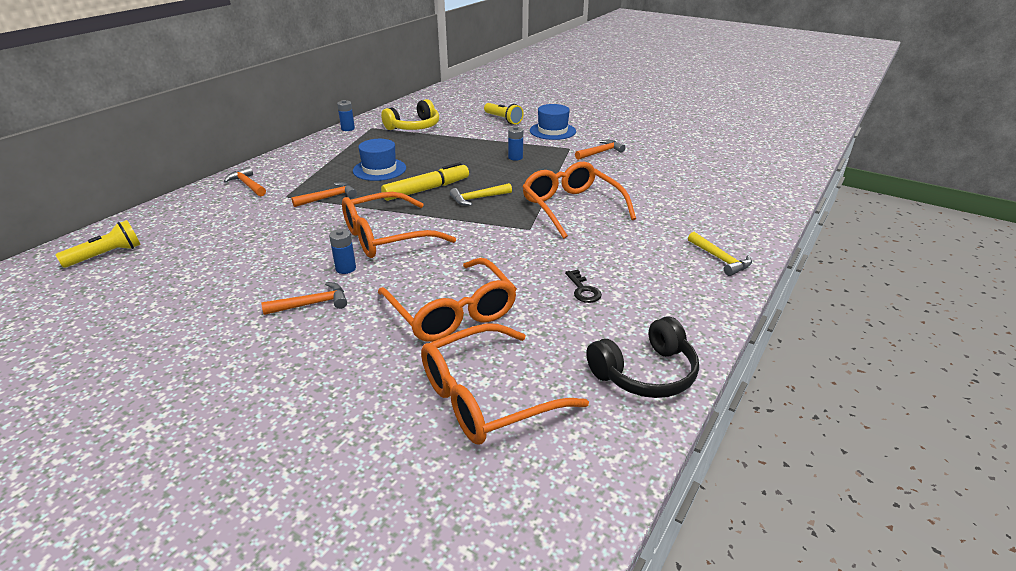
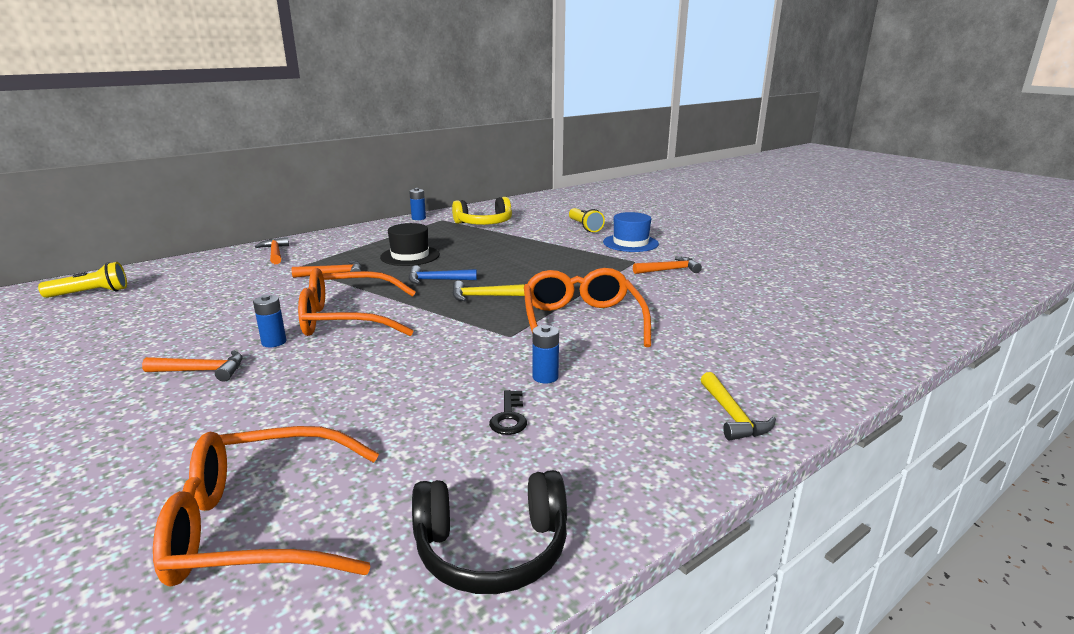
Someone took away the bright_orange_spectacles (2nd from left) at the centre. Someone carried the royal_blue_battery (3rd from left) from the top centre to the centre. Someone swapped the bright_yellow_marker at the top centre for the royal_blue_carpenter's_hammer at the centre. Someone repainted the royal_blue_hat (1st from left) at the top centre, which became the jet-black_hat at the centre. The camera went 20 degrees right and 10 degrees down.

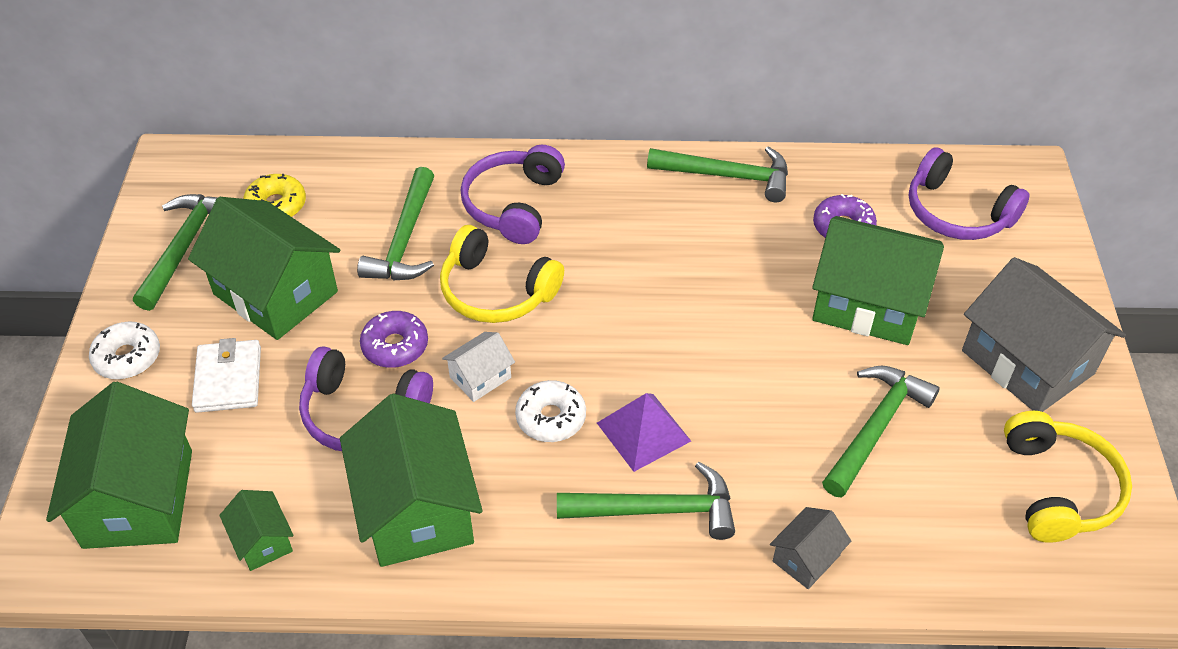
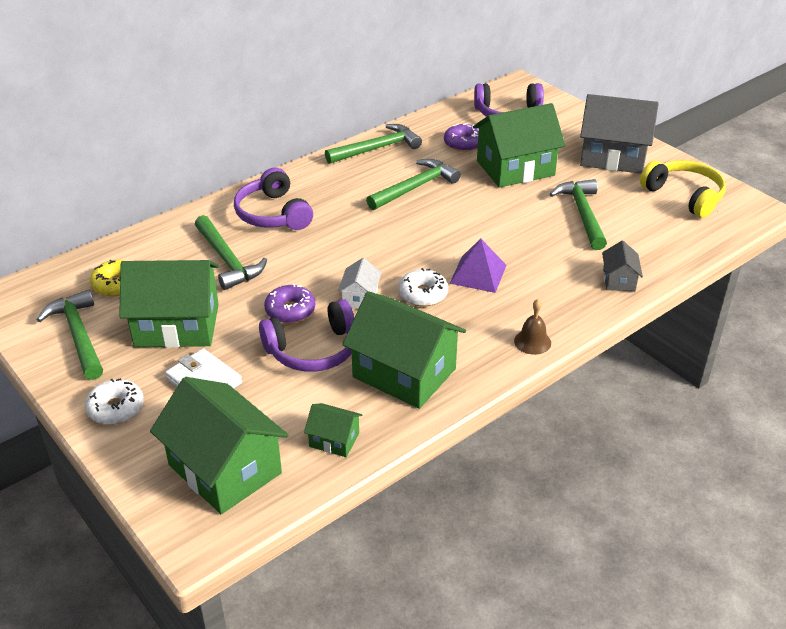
Someone took away the bright_yellow_headphones (1st from left) at the centre. Someone put down the brown_school_bell at the middle right. Someone carried the leaf-green_carpenter's_hammer (3rd from left in the first image) from the bottom centre to the top centre. The camera went 40 degrees left and 10 degrees down.

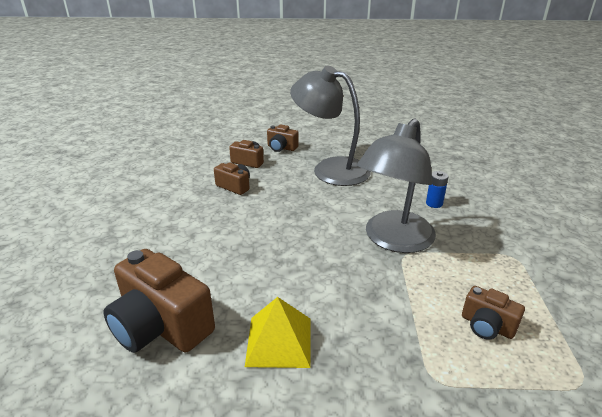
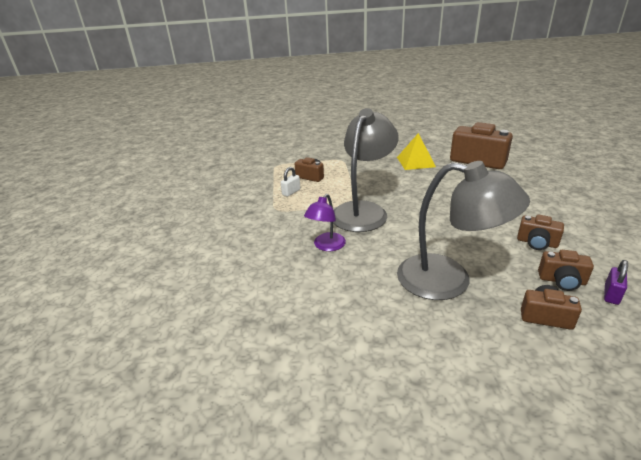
Someone put down the white_lock at the centre. Someone put down the royal_purple_lock at the middle right. Someone swapped the royal_blue_battery at the middle right for the royal_purple_desk_lamp at the centre. The camera went 175 degrees right and 0 degrees up.

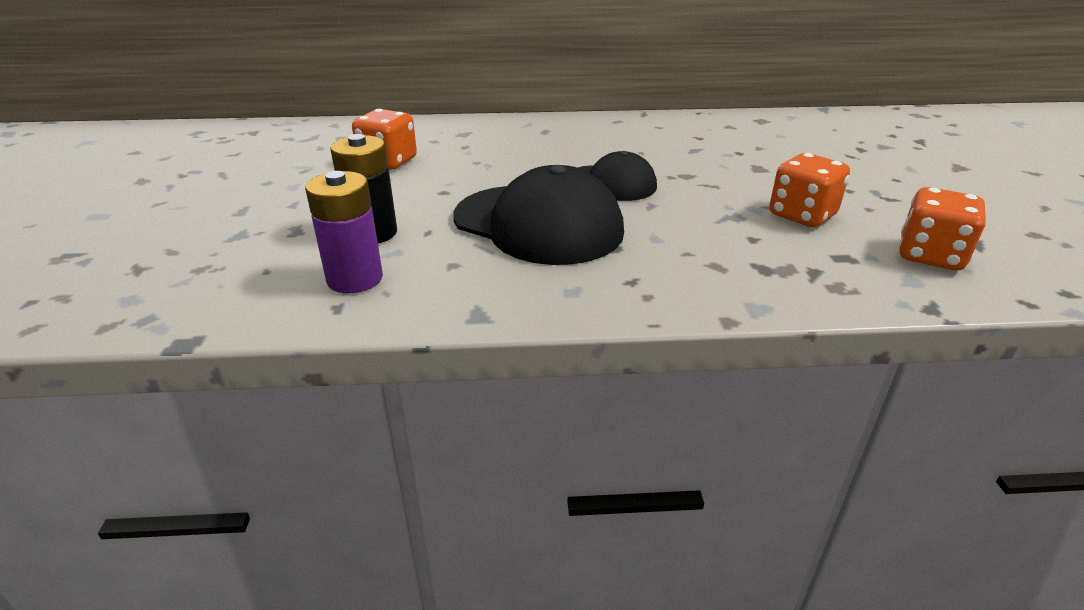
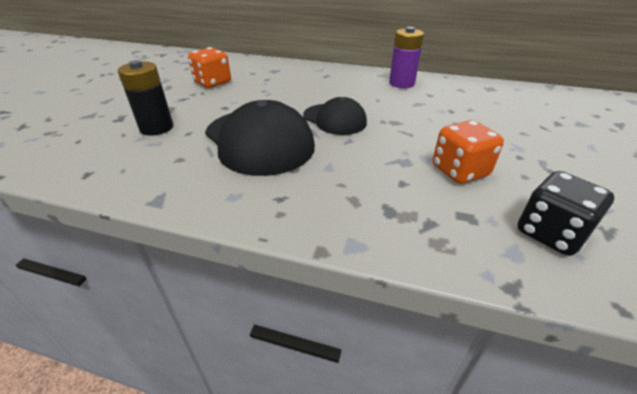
Someone carried the royal_purple_battery from the middle left to the top centre. Someone repainted the bright_orange_die (3rd from left) at the middle right, which became the jet-black_die at the middle right. The camera went 20 degrees right and 5 degrees up.

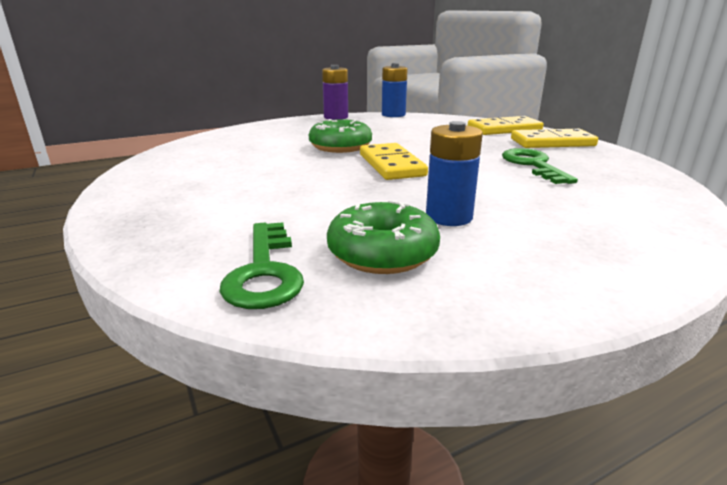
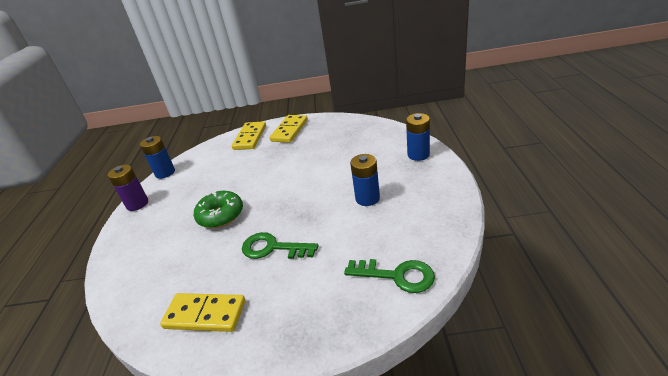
Someone took away the leaf-green_glazed_donut (2nd from left) at the centre. Someone put down the royal_blue_battery (3rd from left) at the centre. Someone carried the bright_yellow_domino_tile (1st from left) from the top centre to the bottom left. Someone carried the leaf-green_key (2nd from left in the first image) from the middle right to the centre. The camera went 60 degrees left and 10 degrees up.

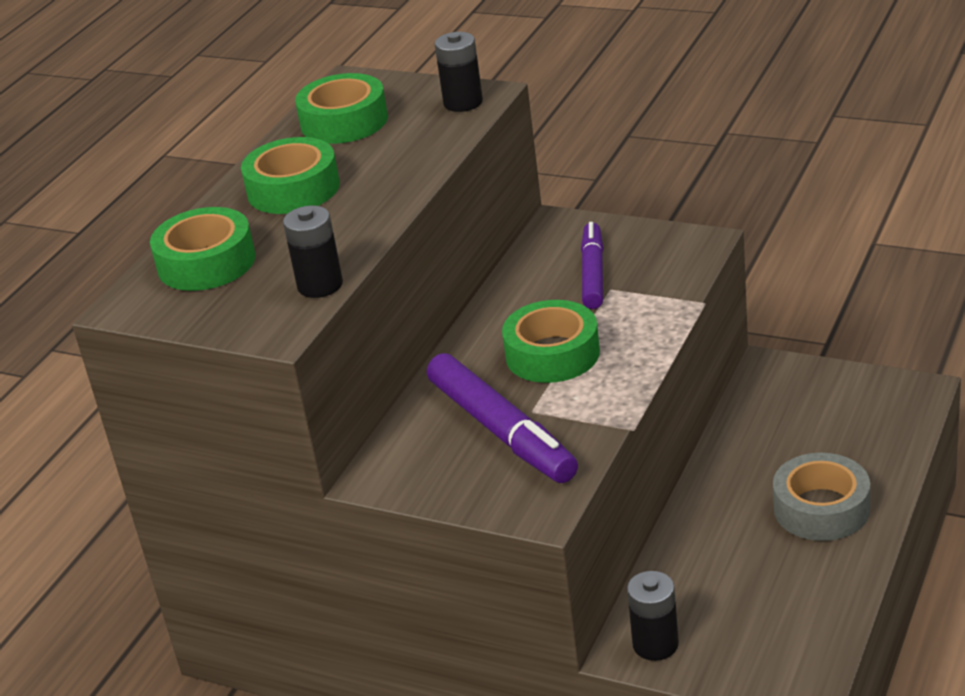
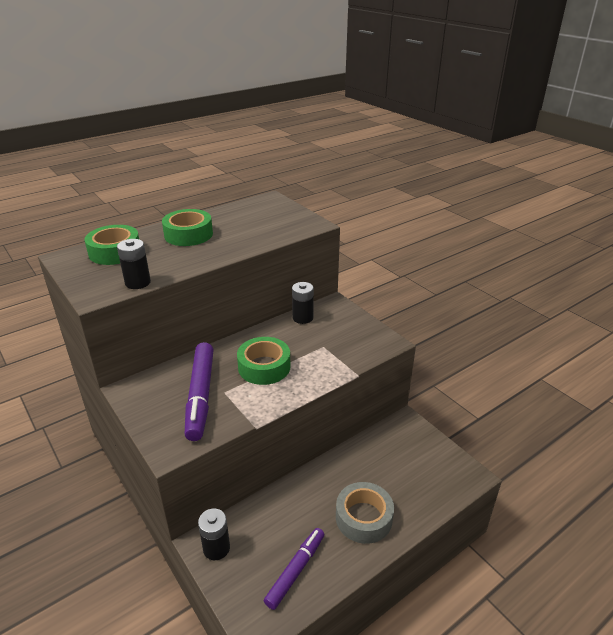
Someone took away the leaf-green_sticky_tape (3rd from left) at the top centre. Someone carried the jet-black_battery (2nd from left in the first image) from the top centre to the centre. Someone carried the royal_purple_marker (2nd from left) from the centre to the bottom centre. The camera went 25 degrees right and 0 degrees up.

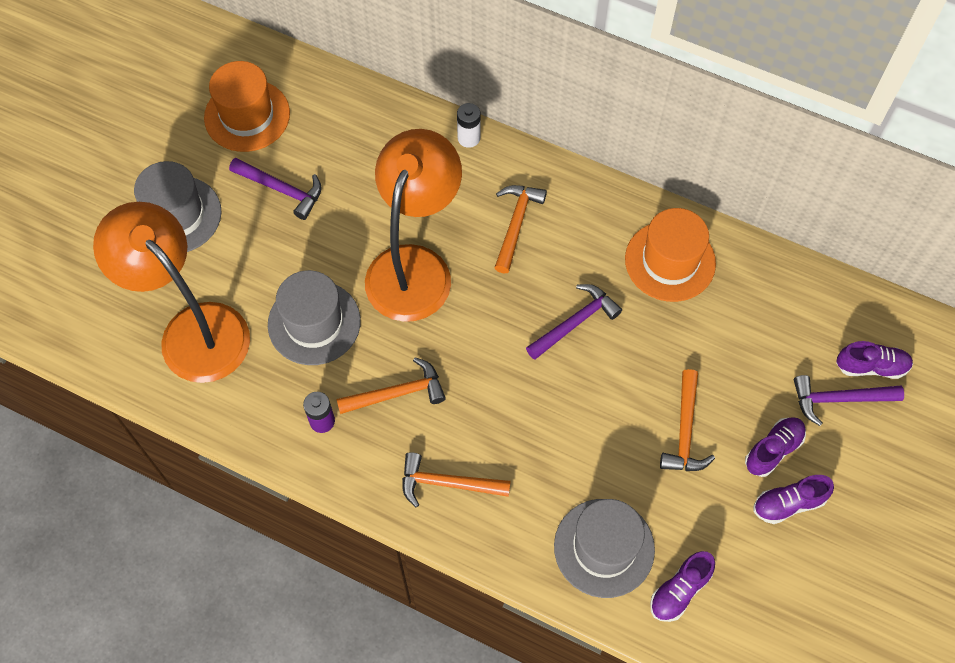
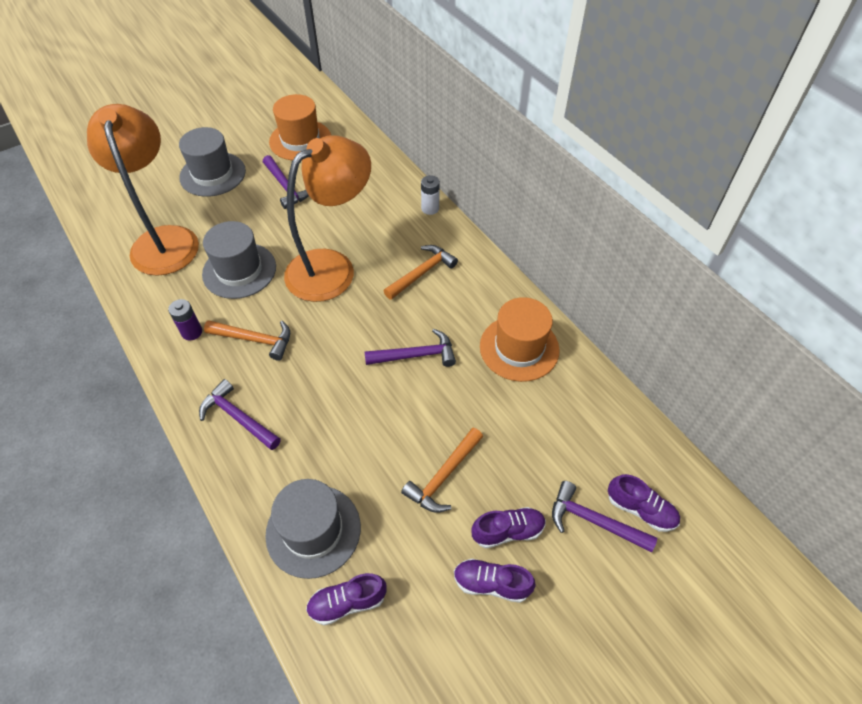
Someone repainted the bright_orange_carpenter's_hammer (2nd from left) at the bottom centre, which became the royal_purple_carpenter's_hammer (1st from left) at the middle left. The camera went 30 degrees right and 10 degrees down.

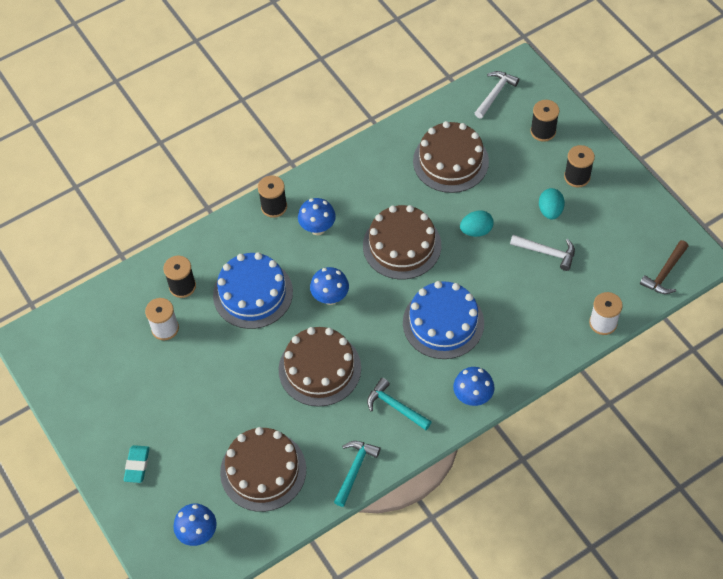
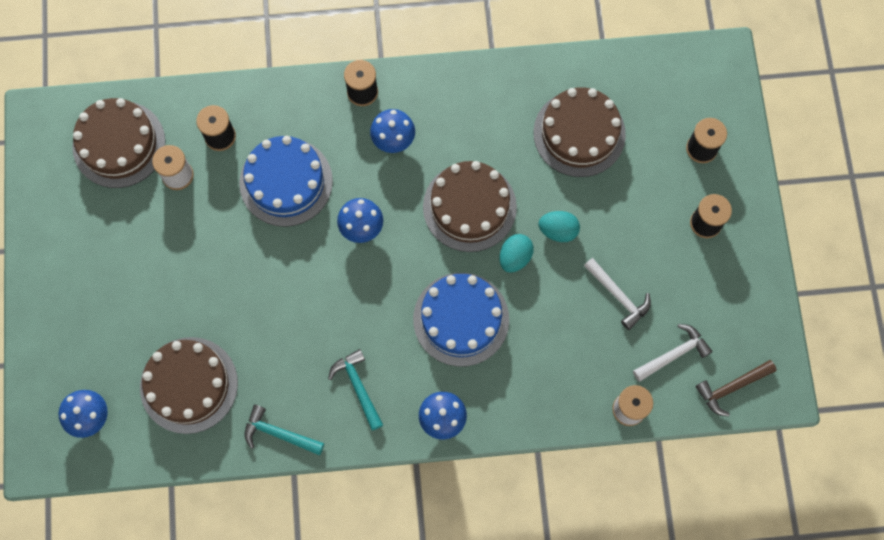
Someone took away the aqua_eraser at the bottom left. Someone carried the brown_layer_cake (2nd from left in the first image) from the centre to the top left. Someone carried the white_carpenter's_hammer (1st from left in the first image) from the top right to the middle right. Someone carried the aqua_toy_egg (2nd from left in the first image) from the middle right to the centre. Someone rotated the aqua_carpenter's_hammer (1st from left) at the bottom centre by 120 degrees counterclockwise. The camera went 25 degrees right and 15 degrees up.

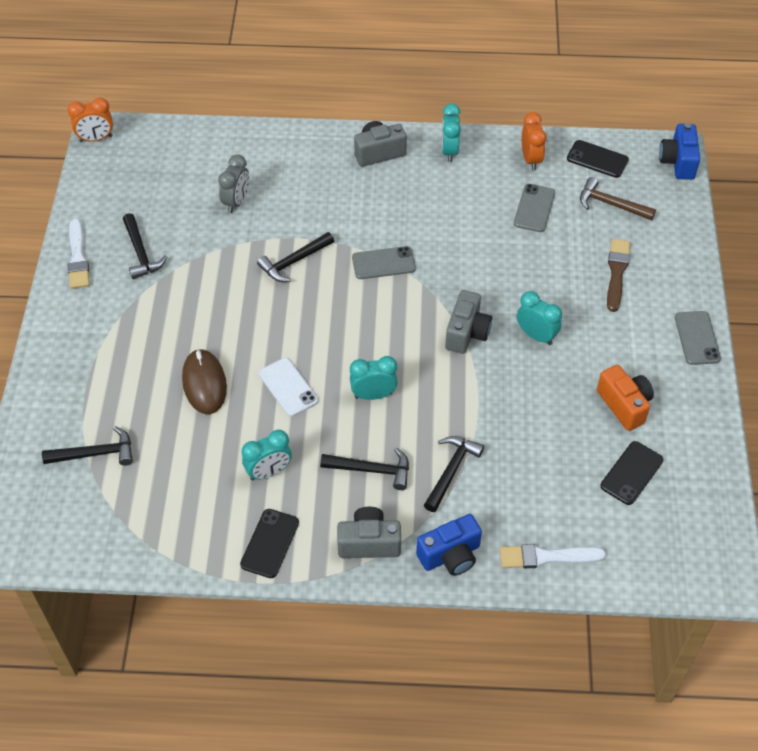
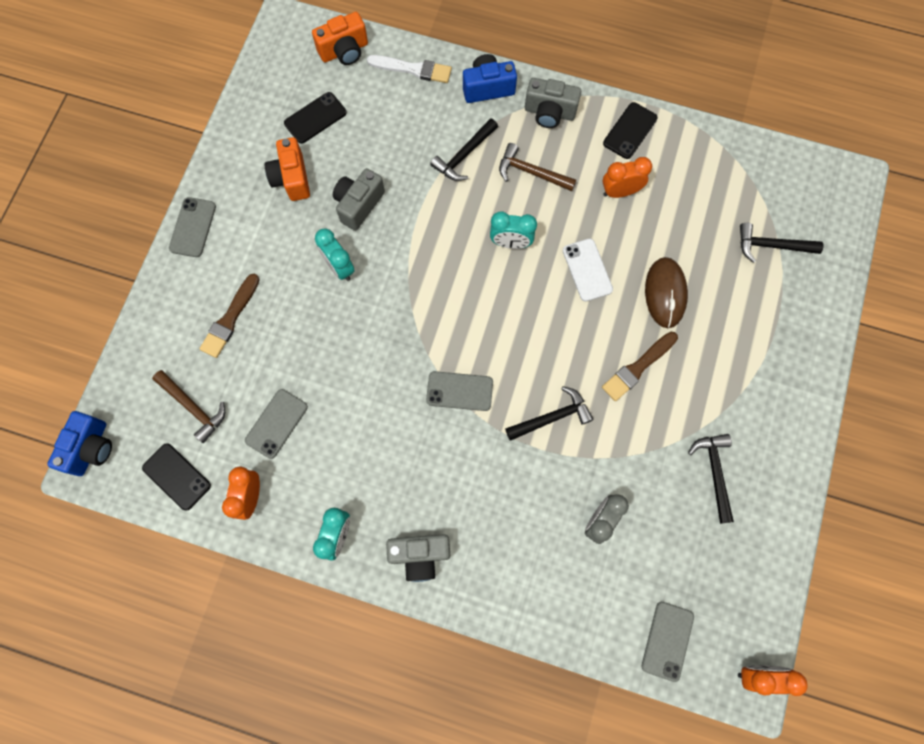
Someone took away the white_paint_brush (1st from left) at the middle left. Someone put down the bright_orange_camera (2nd from left) at the top centre. Someone put down the brown_paint_brush (2nd from left) at the middle right. Someone put down the grey_smartphone (4th from left) at the bottom right. Someone carried the grey_camera (3rd from left in the first image) from the centre to the top centre. Someone repainted the aqua_bedside_clock (1st from left) at the centre, which became the bright_orange_bedside_clock (2nd from left) at the top right. Someone repainted the jet-black_carpenter's_hammer (4th from left) at the centre, which became the brown_carpenter's_hammer (2nd from left) at the top centre. The camera went 165 degrees left and 20 degrees up.

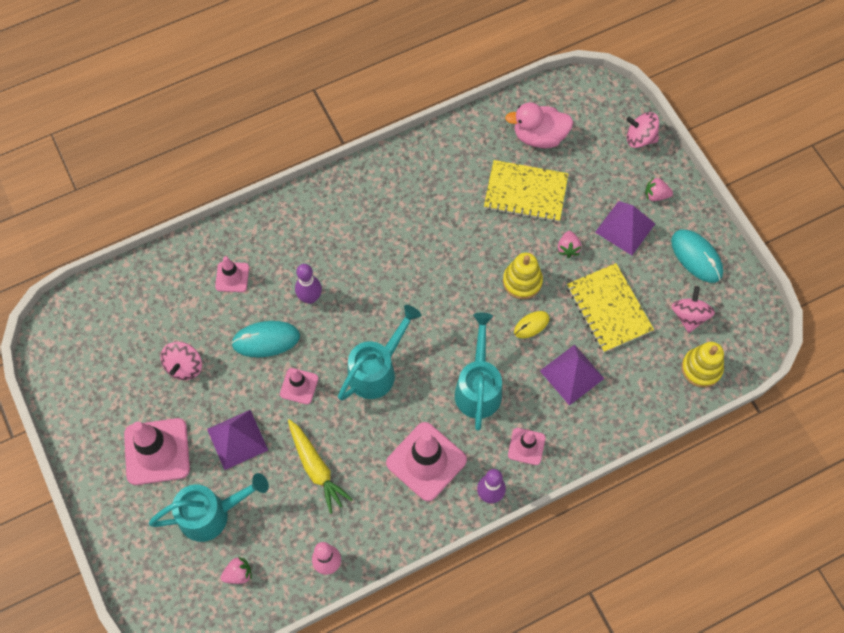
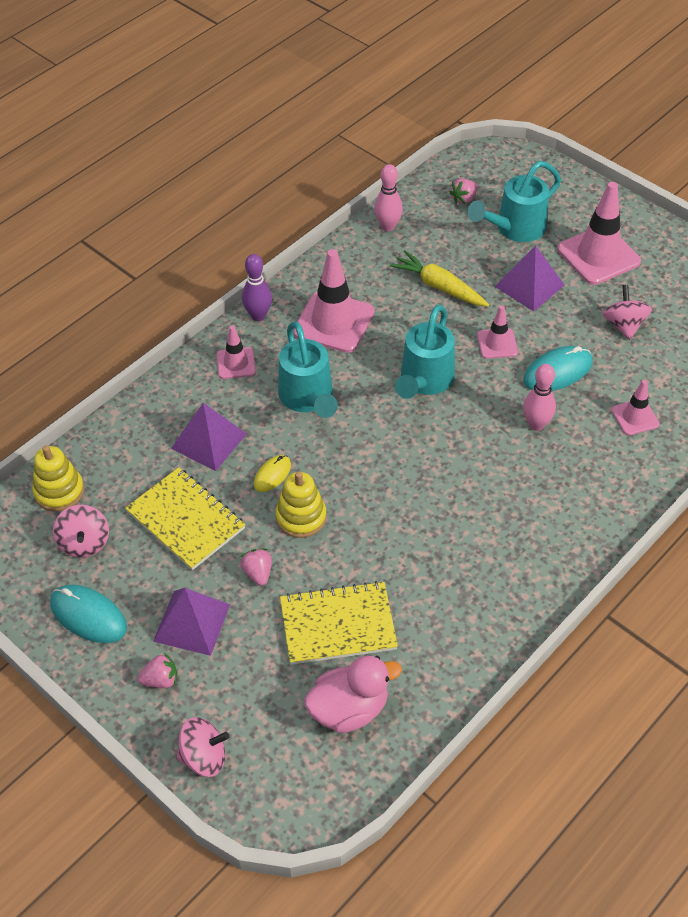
Someone repainted the royal_purple_skittle (1st from left) at the centre, which became the rosy_skittle (2nd from left) at the middle right. The camera went 160 degrees right and 15 degrees down.

